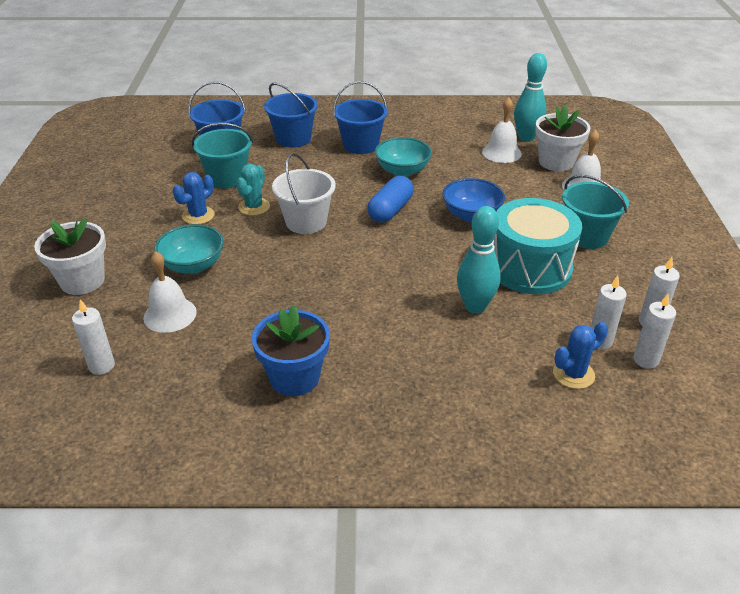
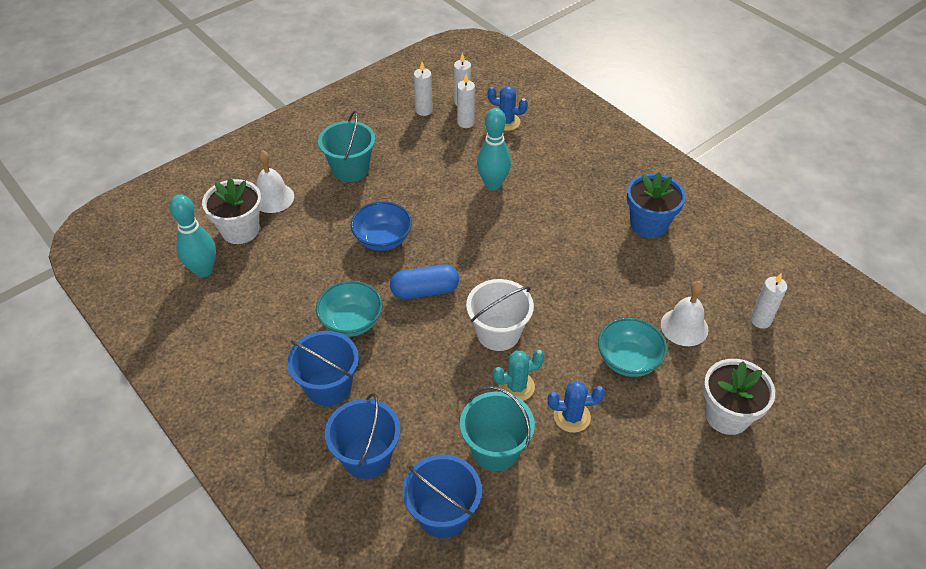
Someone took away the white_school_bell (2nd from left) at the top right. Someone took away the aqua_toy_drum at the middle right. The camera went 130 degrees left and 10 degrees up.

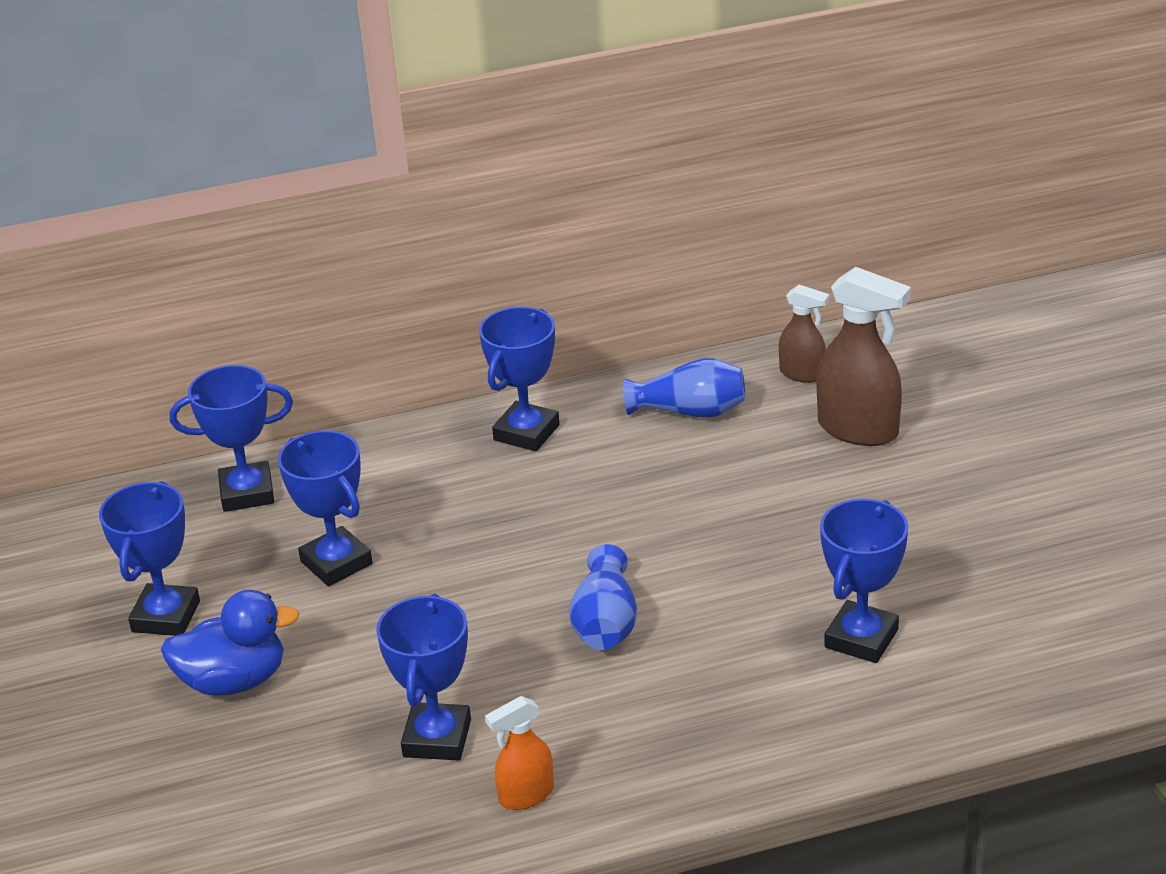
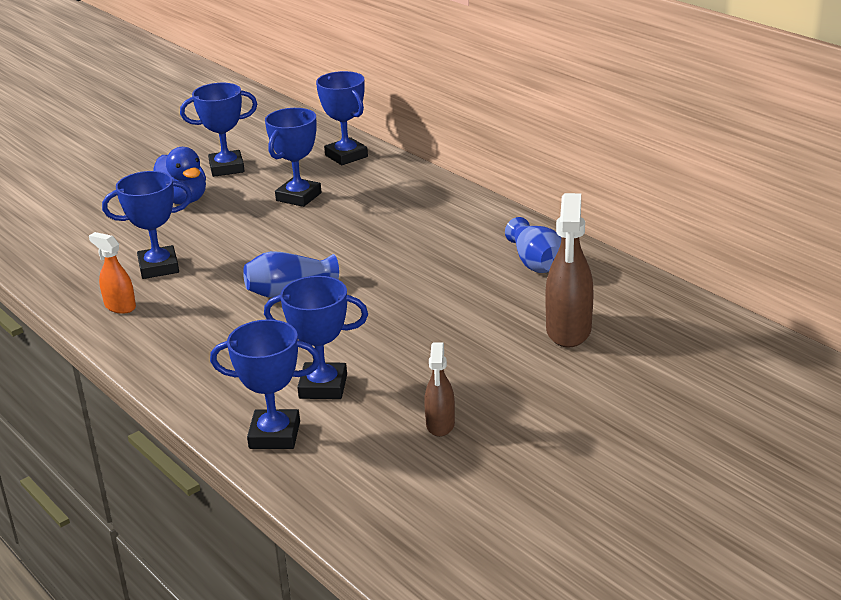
Someone carried the royal_blue_trophy (5th from left in the first image) from the centre to the middle left. Someone carried the brown_spray_bottle (1st from left) from the middle right to the centre. The camera went 65 degrees right and 5 degrees down.

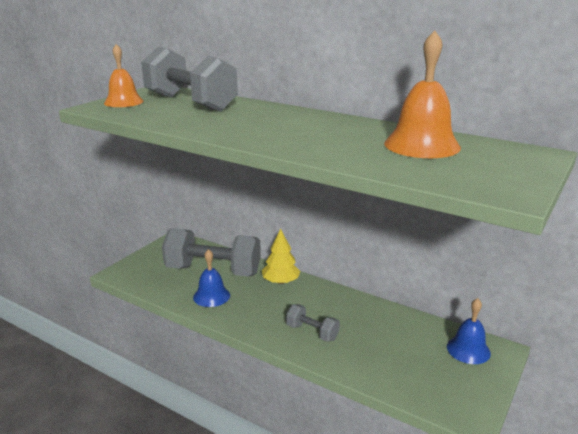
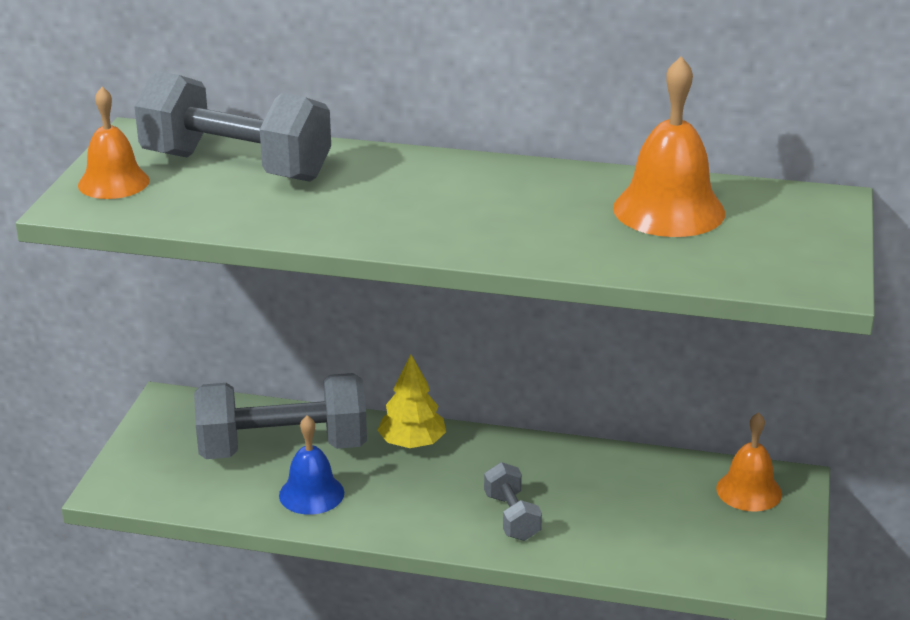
Someone repainted the royal_blue_school_bell (2nd from left) at the bottom right, which became the bright_orange_school_bell (3rd from left) at the bottom right. Someone rotated the grey_hand_weight (3rd from left) at the bottom centre by 60 degrees clockwise. The camera went 20 degrees left and 5 degrees up.

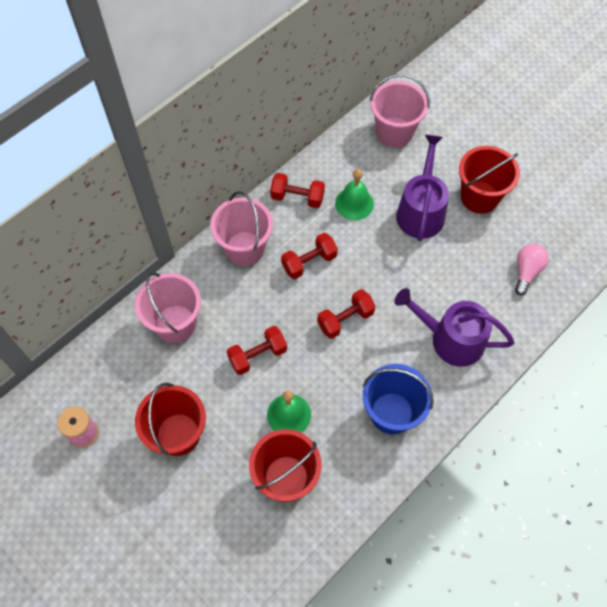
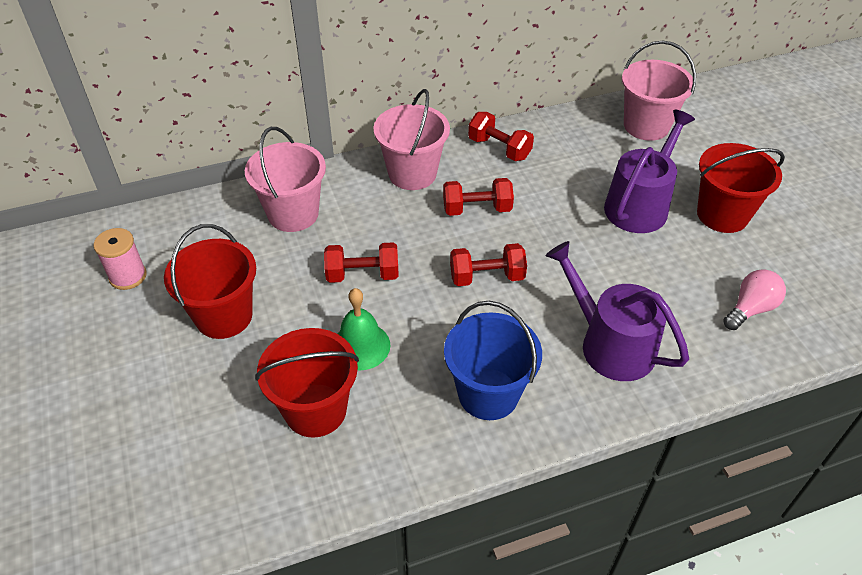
Someone took away the leaf-green_school_bell (2nd from left) at the top centre. The camera went 25 degrees right and 15 degrees down.

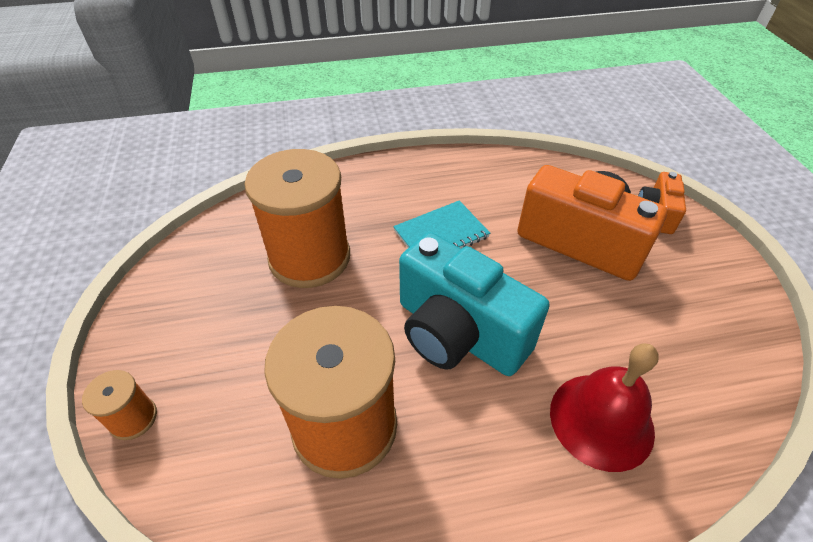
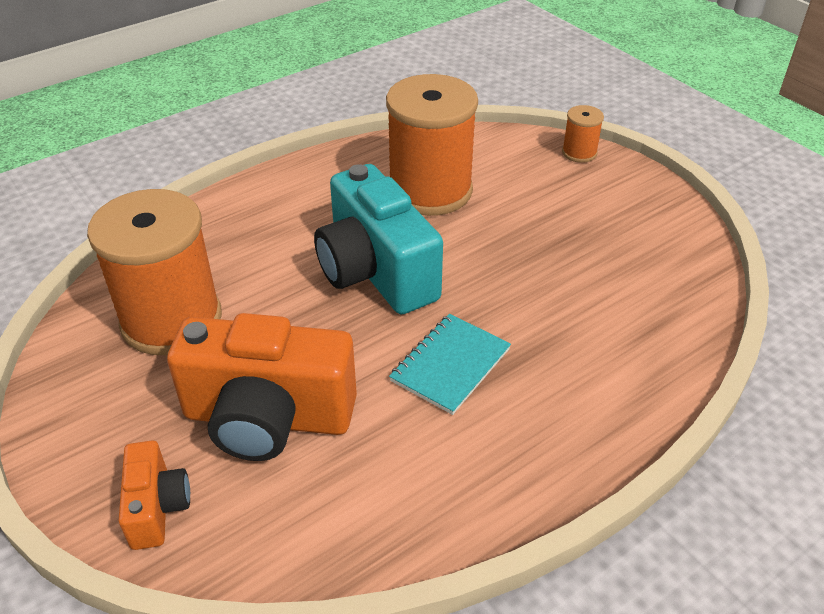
Someone took away the scarlet_school_bell at the bottom right. Someone carried the bright_orange_bobbin (2nd from left in the first image) from the centre to the middle left. Someone rotated the aqua_camera at the centre by 135 degrees counterclockwise. The camera went 155 degrees right and 5 degrees down.

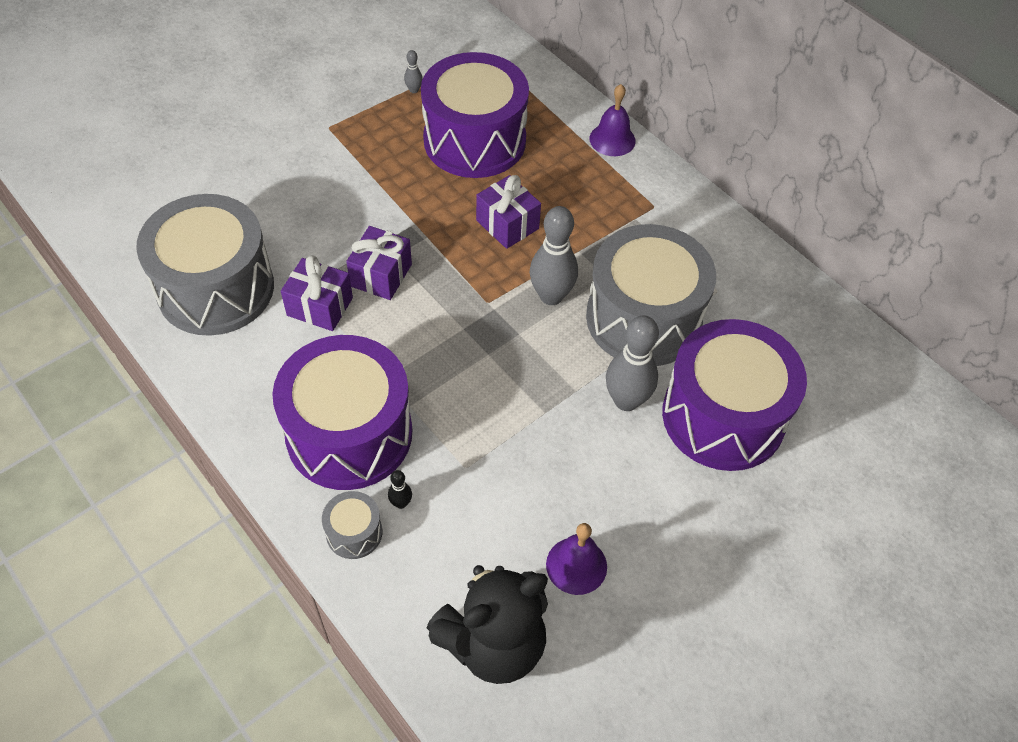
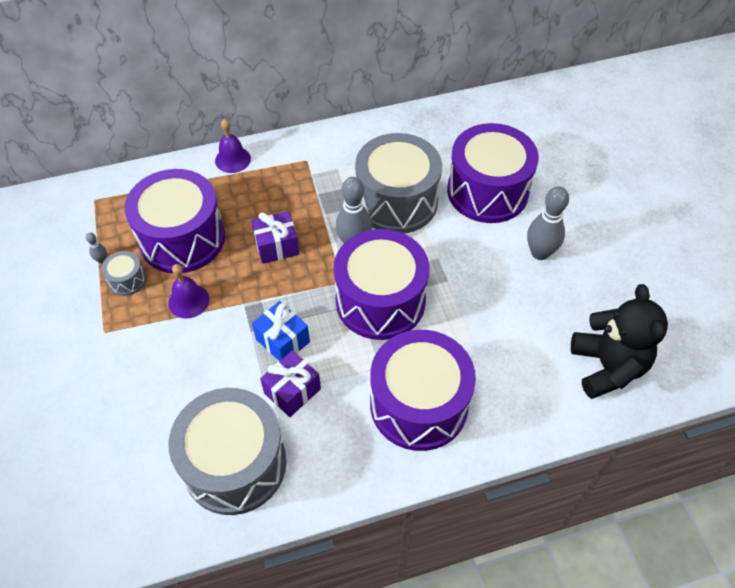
Someone took away the jet-black_skittle at the centre. Someone put down the royal_purple_toy_drum (2nd from left) at the centre. Someone carried the grey_toy_drum (2nd from left in the first image) from the bottom centre to the middle left. Someone carried the royal_purple_school_bell (1st from left) from the bottom centre to the middle left. Someone carried the grey_skittle (3rd from left) from the centre to the middle right. Someone repainted the royal_purple_present (2nd from left) at the centre, which became the royal_blue_present at the centre. The camera went 65 degrees left and 0 degrees up.

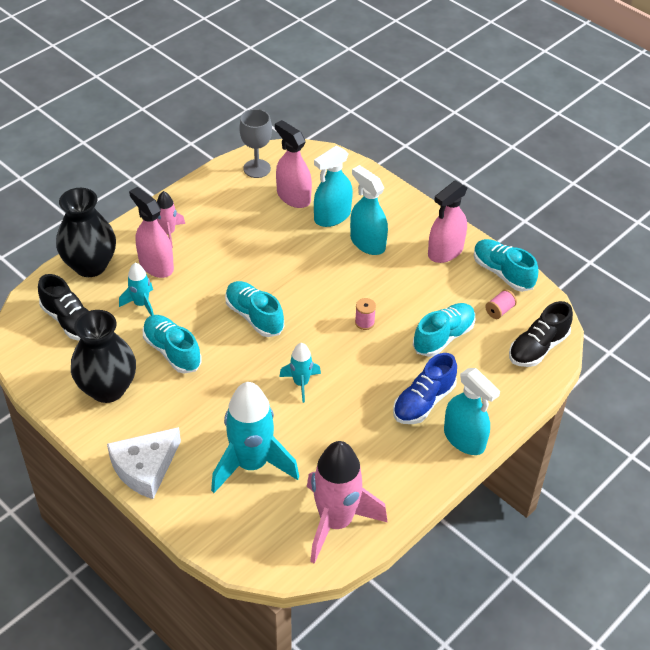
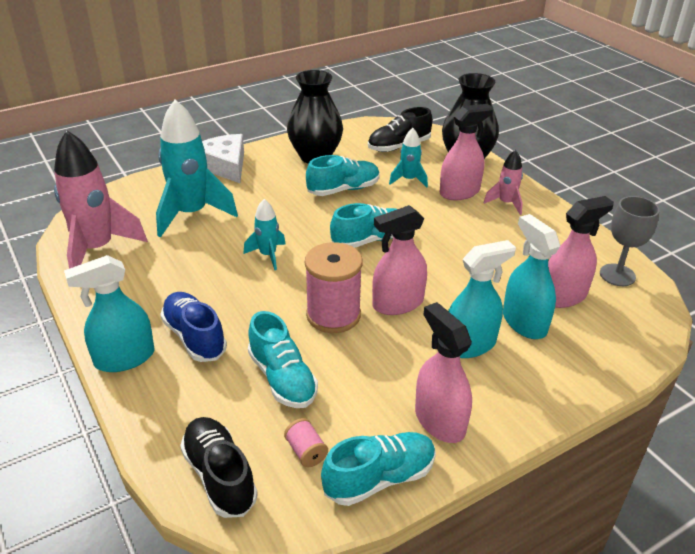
Someone put down the rosy_spray_bottle (1st from left) at the centre. Someone scaled the rosy_bobbin (1st from left in the first image) at the centre by 2.24. The camera went 105 degrees right and 10 degrees down.

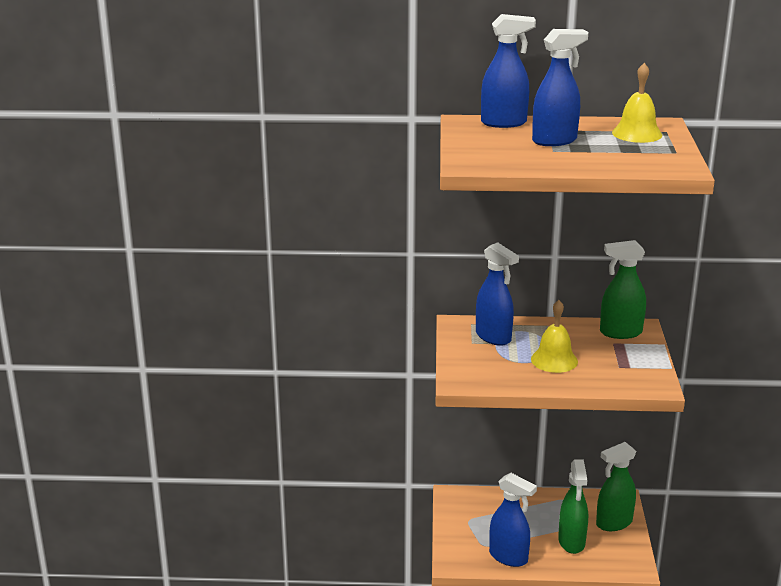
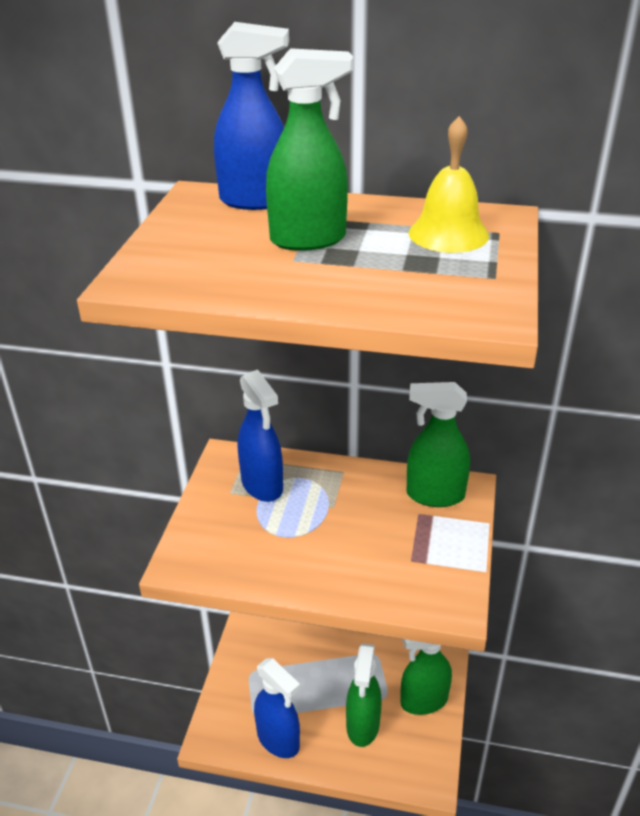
Someone took away the bright_yellow_school_bell (1st from left) at the middle right. Someone repainted the royal_blue_spray_bottle (4th from left) at the top right, which became the leaf-green_spray_bottle (1st from left) at the top centre. The camera went 10 degrees right and 10 degrees up.

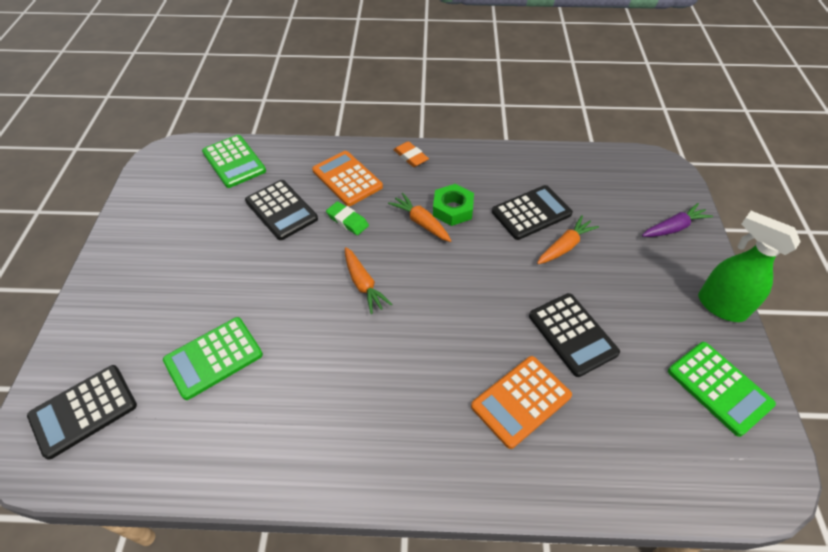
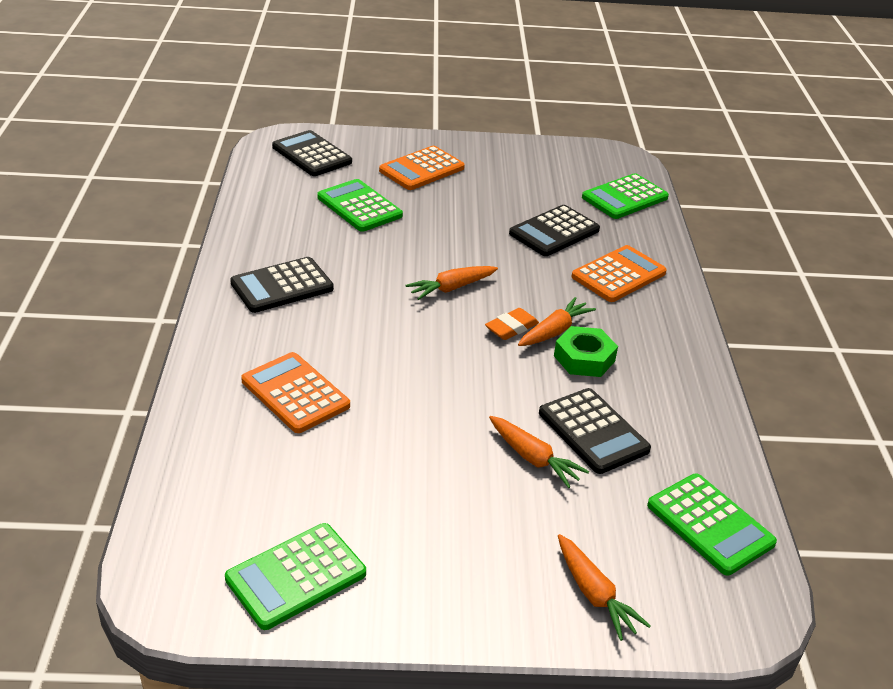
Someone took away the leaf-green_eraser at the centre. Someone took away the leaf-green_spray_bottle at the middle right. Someone put down the bright_orange_adding_machine (2nd from left) at the top centre. Someone put down the leaf-green_adding_machine (4th from left) at the bottom right. Someone carried the bright_orange_eraser from the top centre to the centre. Someone carried the jet-black_adding_machine (4th from left in the first image) from the middle right to the middle left. Someone repainted the royal_purple_carrot at the middle right, which became the bright_orange_carrot (4th from left) at the bottom right. The camera went 85 degrees right and 15 degrees down.

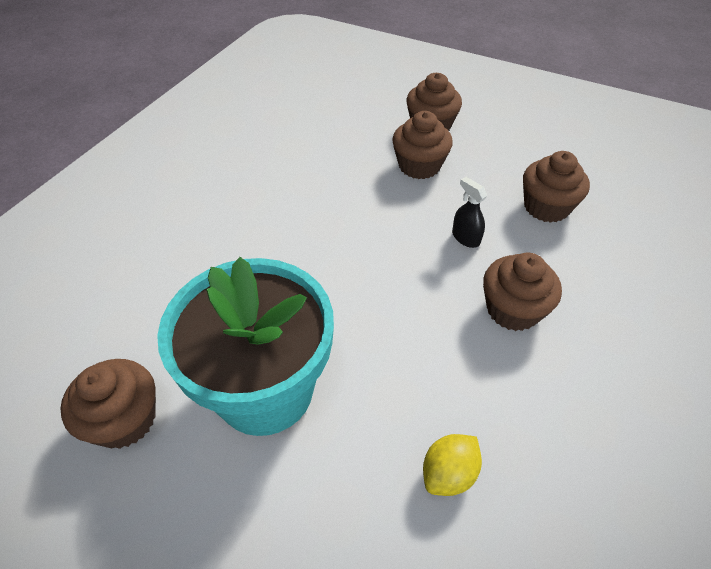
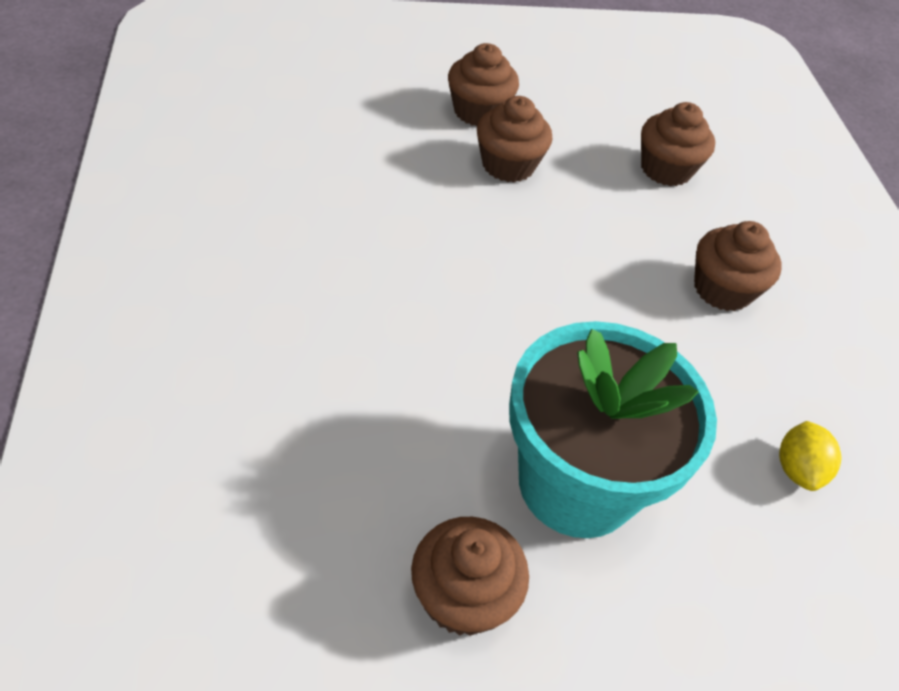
Someone took away the jet-black_spray_bottle at the centre. The camera went 40 degrees left and 0 degrees up.

